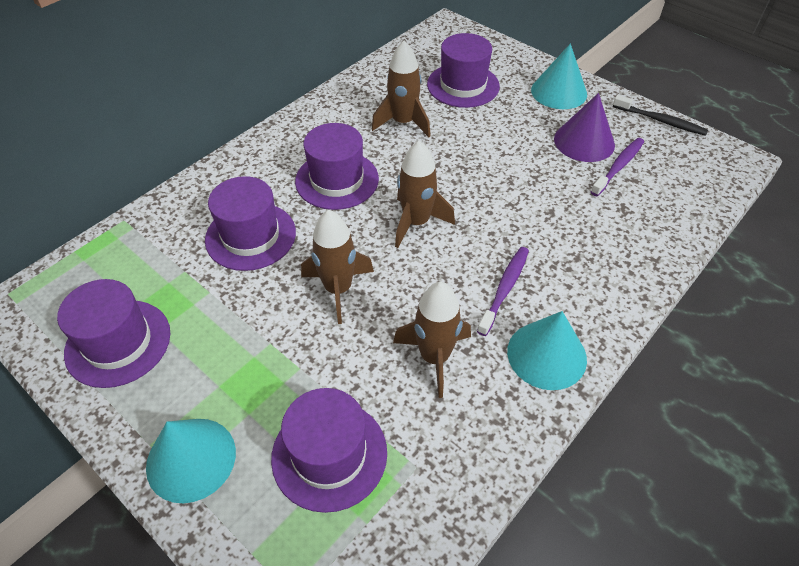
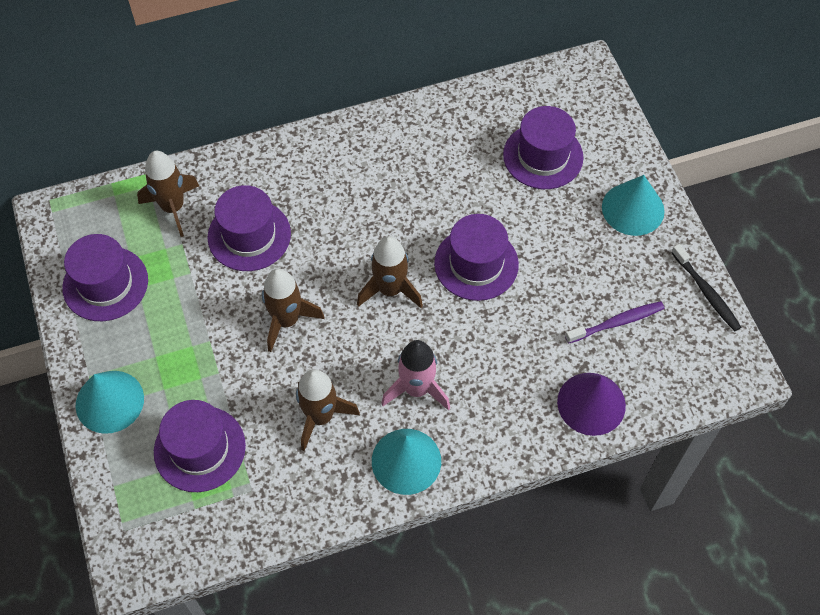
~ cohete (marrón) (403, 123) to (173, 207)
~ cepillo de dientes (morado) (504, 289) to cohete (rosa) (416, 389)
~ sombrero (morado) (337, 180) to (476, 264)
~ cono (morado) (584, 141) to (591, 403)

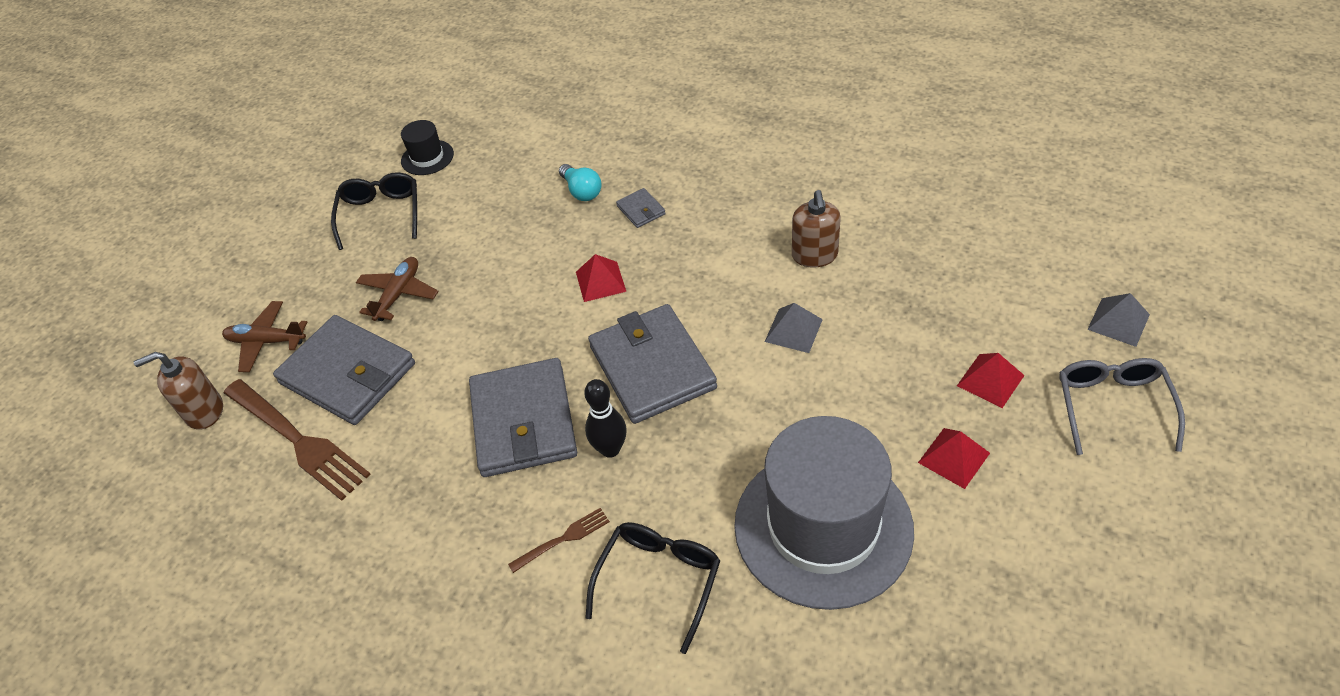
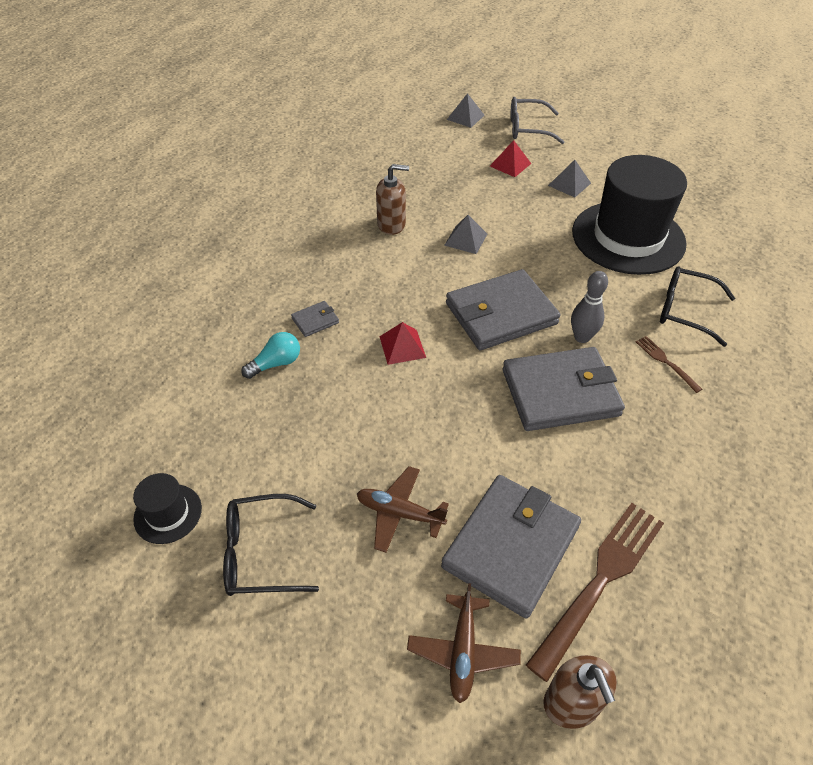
~ pirámide (rojo) (954, 457) to pirámide (gris) (569, 184)
~ bolo (negro) (610, 449) to bolo (gris) (582, 337)
~ sombrero (gris) (823, 527) to sombrero (negro) (628, 237)

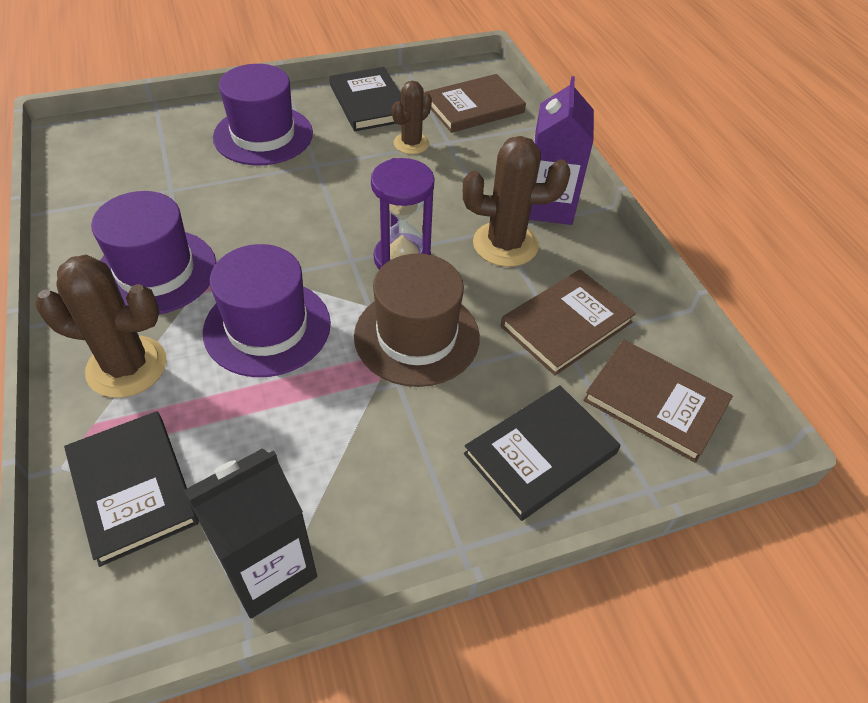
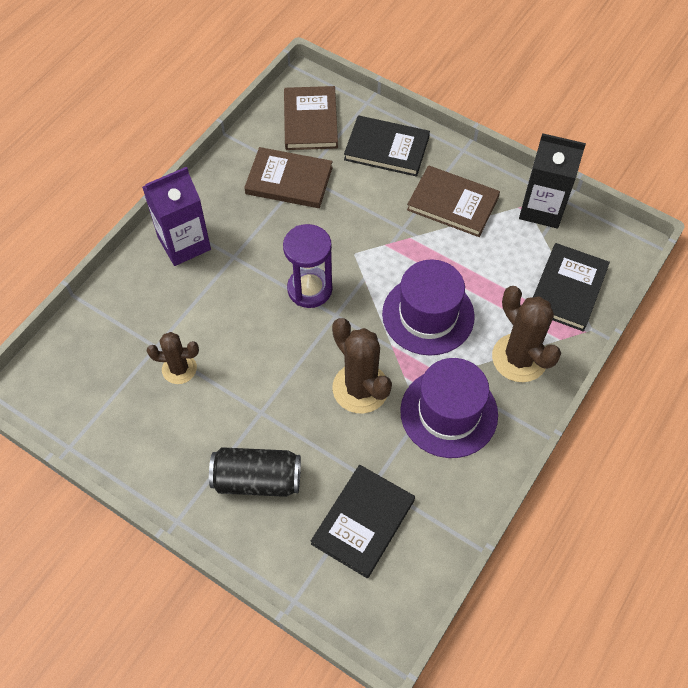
~ sombrero (morado) (263, 135) to lata (negro) (257, 480)
~ libro (negro) (369, 103) to (363, 522)
~ cactus (marrón) (505, 244) to (360, 388)
~ libro (marrón) (474, 107) to (452, 203)
- sombrero (marrón) (417, 336)

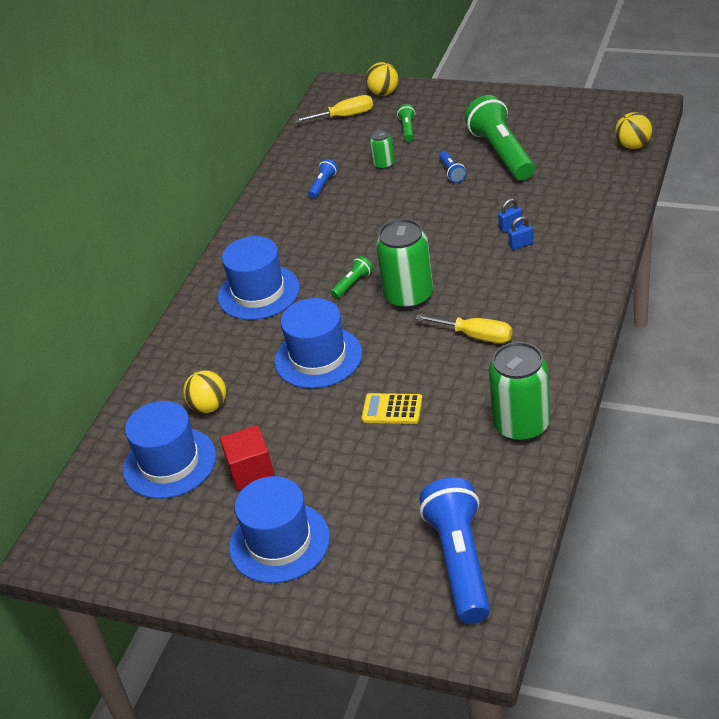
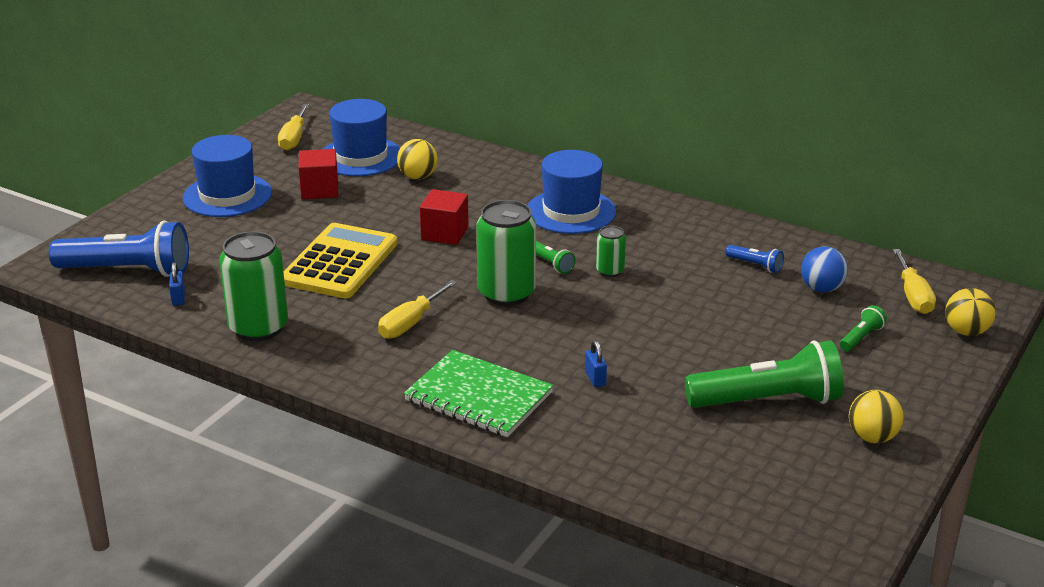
~ candado (azul) (521, 244) to (178, 298)
+ destornillador (amarillo) (294, 138)
~ calculadora (amarillo) (392, 409) = (339, 262) x2.00
+ cuaderno (verde) (478, 396)
~ sombrero (azul) (318, 357) to cubo (rojo) (445, 233)
~ lata (verde) (384, 164) to (610, 271)
+ pelota (azul) (821, 288)
~ lámpara de mano (verde) (408, 129) = (861, 338) 60 degrees counterclockwise
~ pelota (amarillo) (633, 146) to (872, 437)
- lámpara de mano (azul) (452, 172)

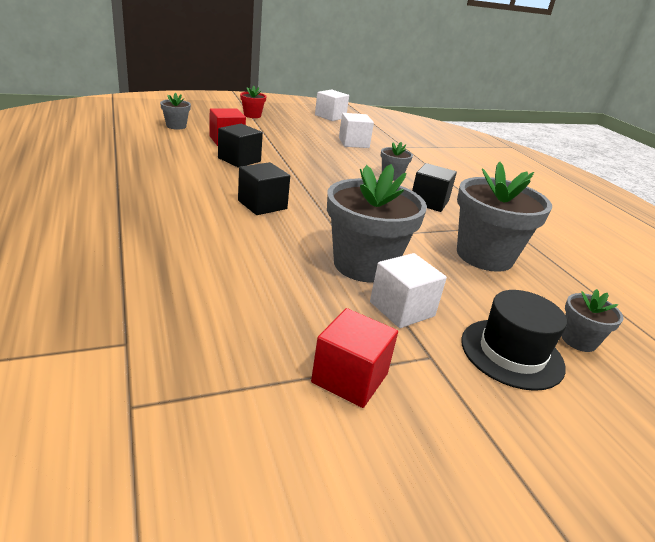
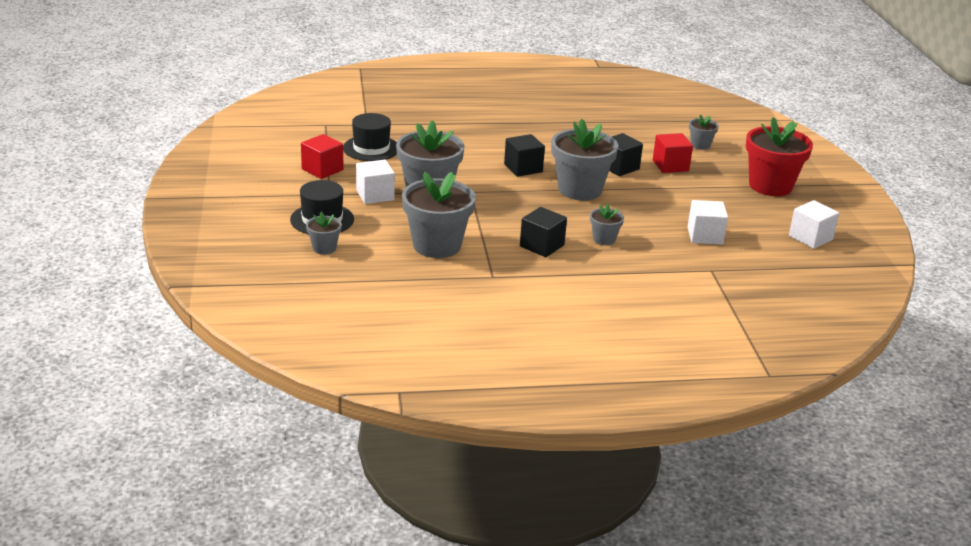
+ sombrero (negro) (371, 148)
+ maceta (gris) (580, 190)
~ maceta (rojo) (252, 115) = (770, 186) x2.08

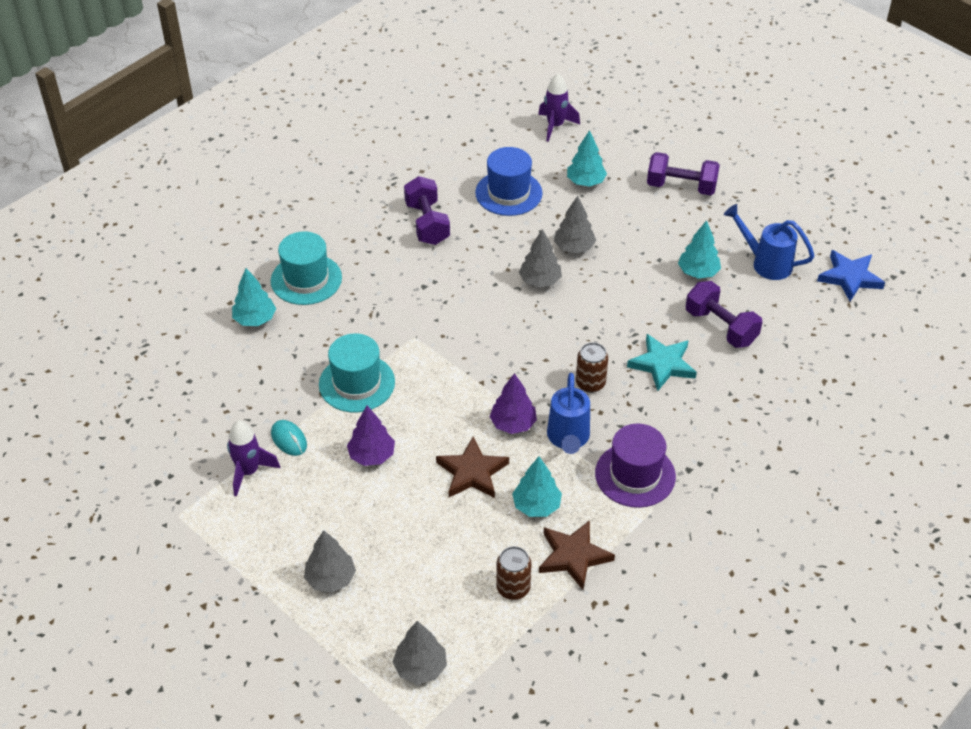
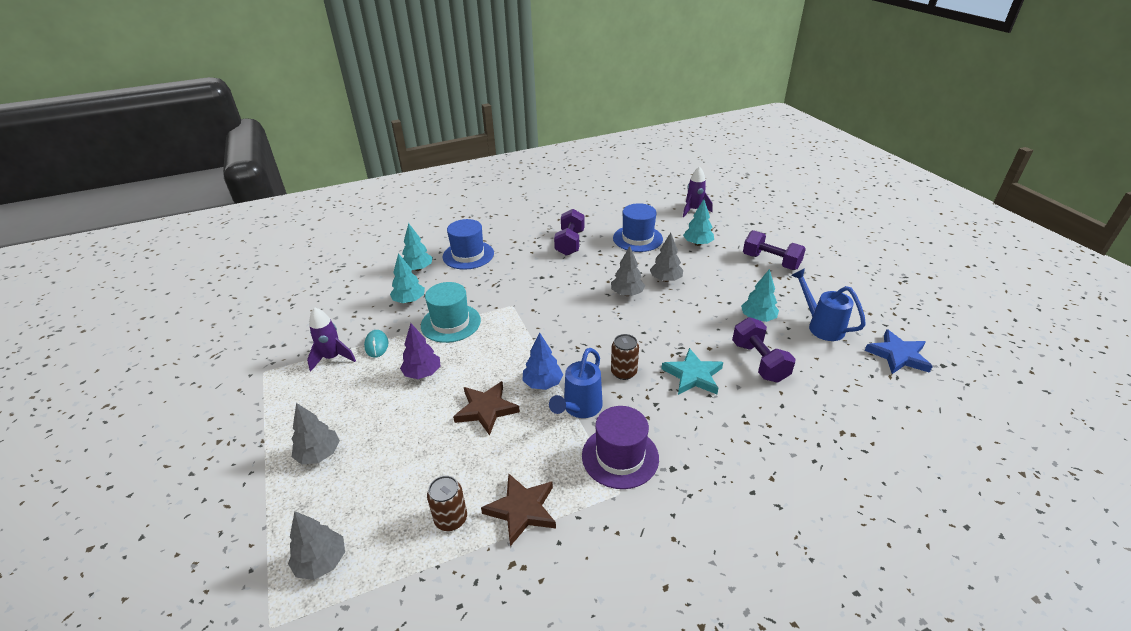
~ árbol (turquesa) (536, 506) to (409, 301)
~ sombrero (turquesa) (306, 279) to sombrero (azul) (468, 255)
~ árbol (morado) (513, 424) to árbol (azul) (543, 383)

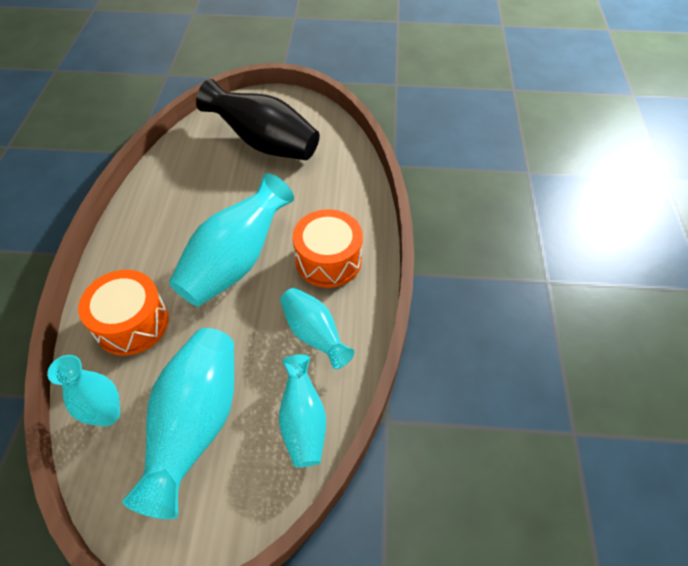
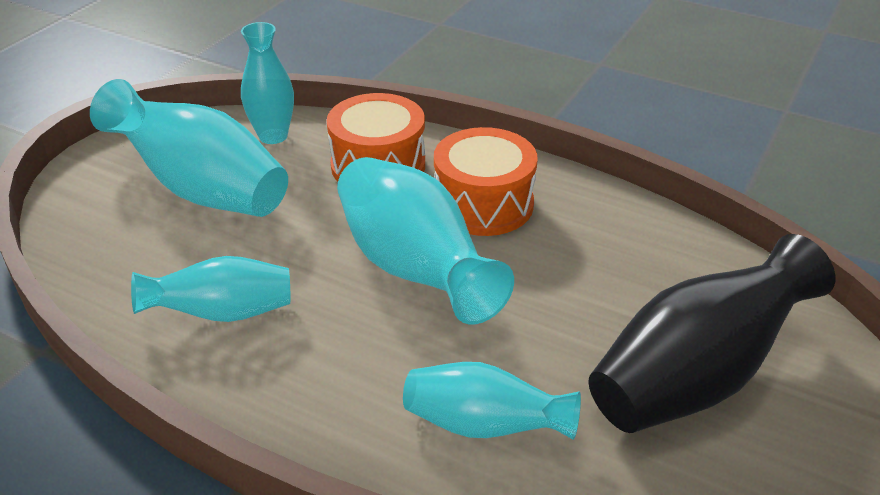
~ florero (turquesa) (303, 421) to (484, 425)
~ tambor (naranja) (328, 260) to (483, 204)

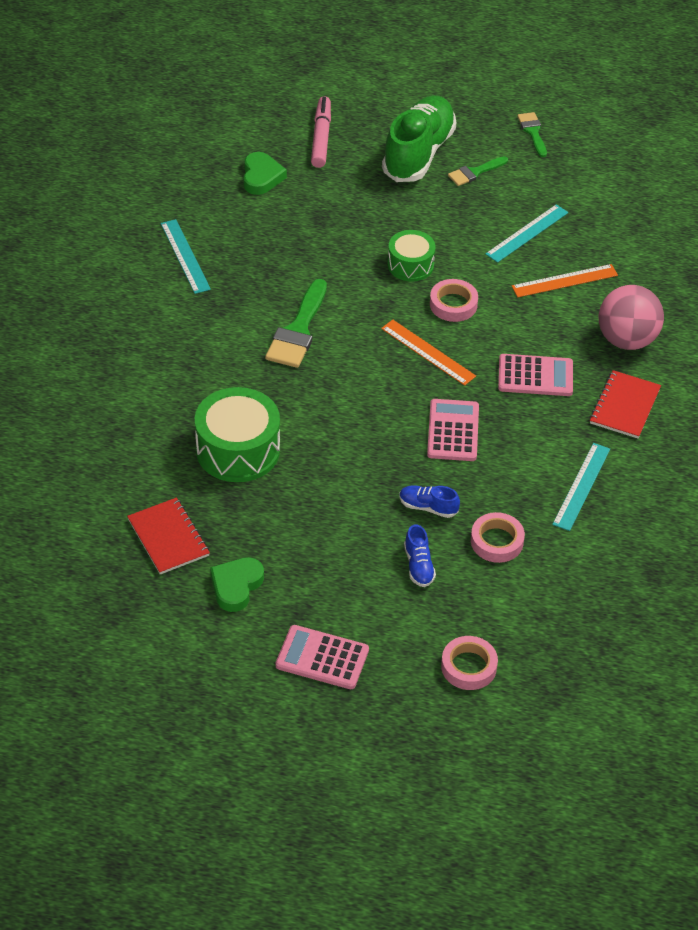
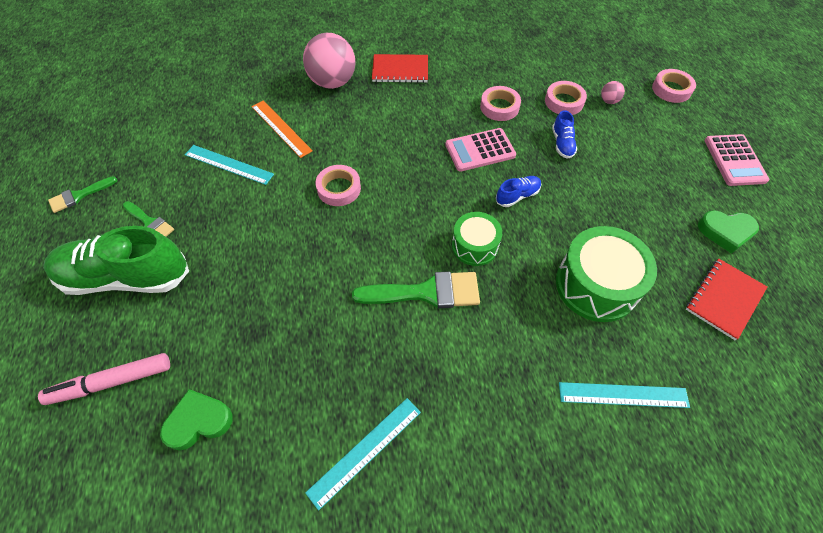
~ tambor (verde) (410, 265) to (475, 246)
+ cinta adhesiva (rosa) (499, 107)
~ zapato (azul) (418, 566) to (517, 196)
~ regla (turquesa) (581, 486) to (623, 395)
+ pelota (rosa) (609, 101)
- regla (naranja) (428, 352)
- calculadora (rosa) (535, 376)

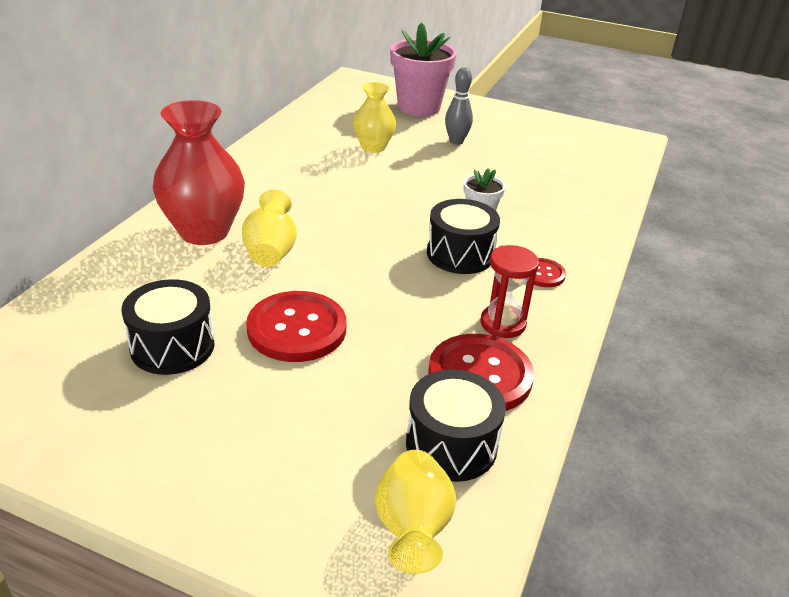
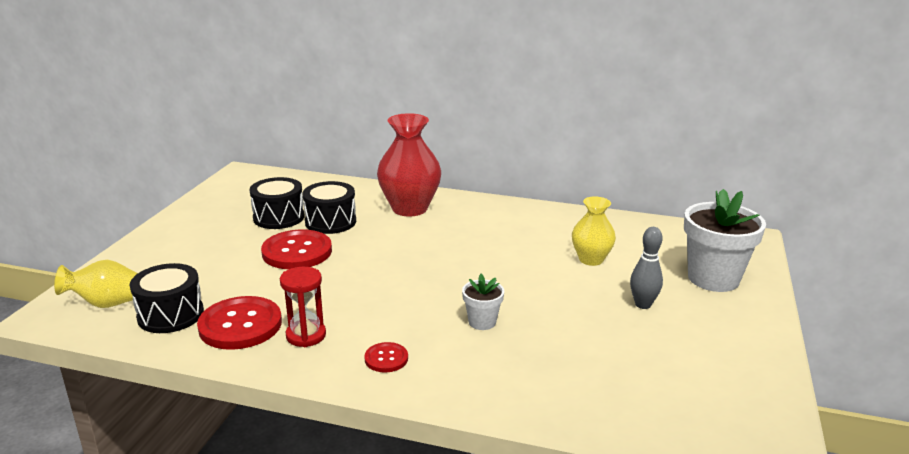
~ tambor (negro) (460, 254) to (330, 222)
~ maceta (rosa) (419, 107) to maceta (blanco) (713, 278)
- florero (amarillo) (271, 252)

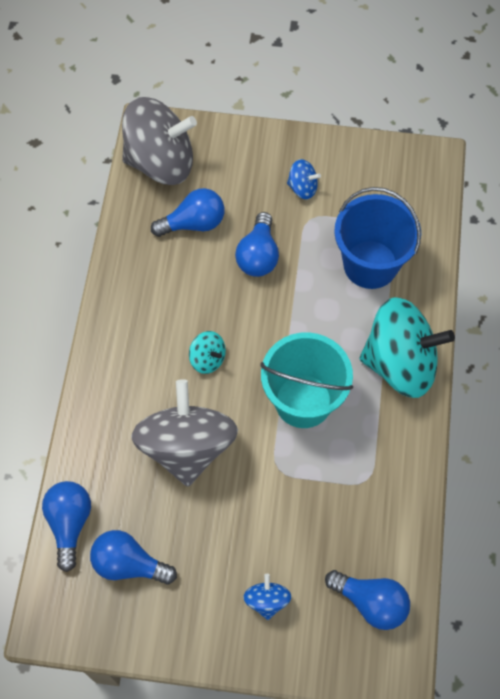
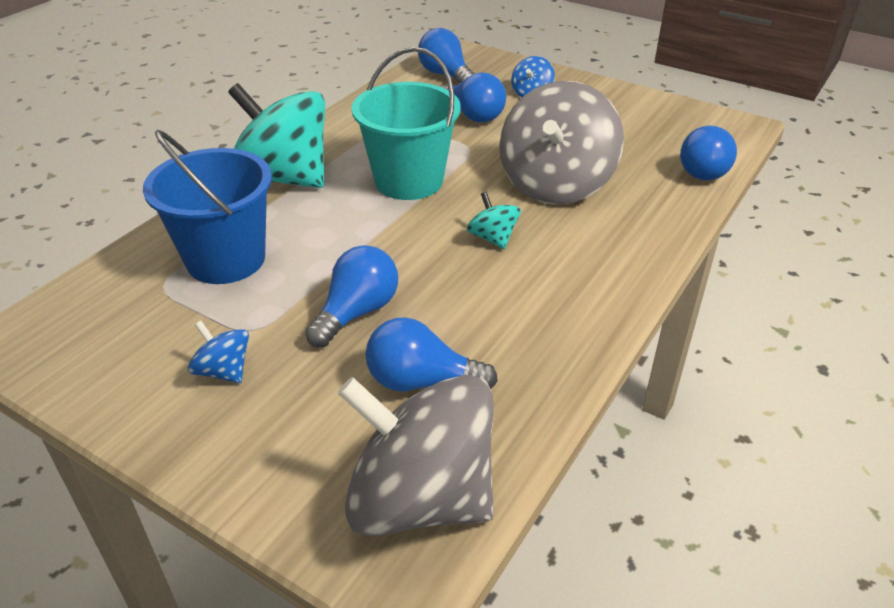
~ bombilla (azul) (129, 564) to (472, 115)

